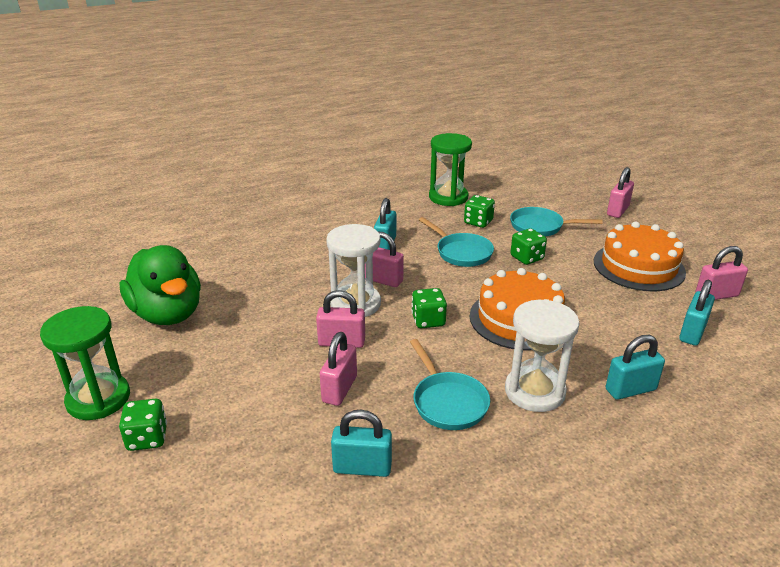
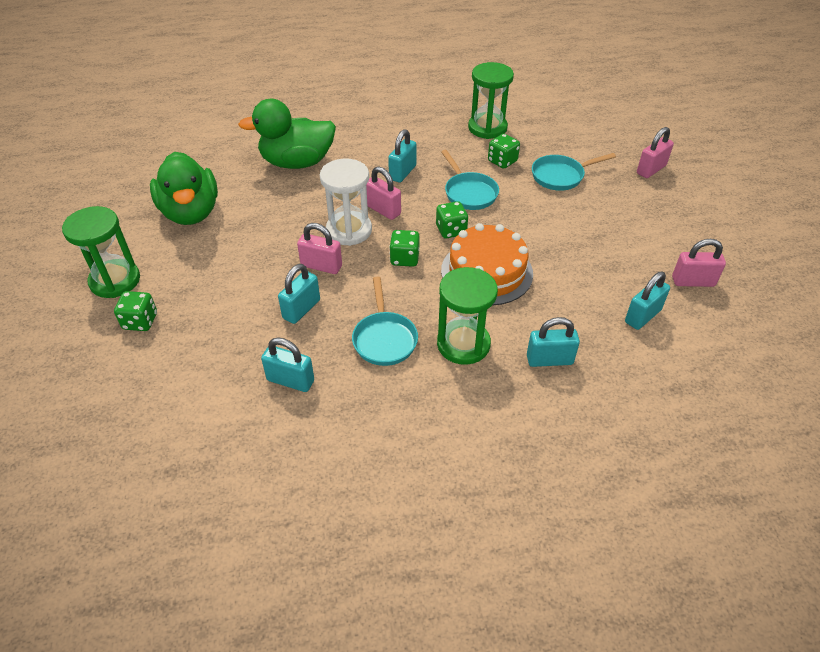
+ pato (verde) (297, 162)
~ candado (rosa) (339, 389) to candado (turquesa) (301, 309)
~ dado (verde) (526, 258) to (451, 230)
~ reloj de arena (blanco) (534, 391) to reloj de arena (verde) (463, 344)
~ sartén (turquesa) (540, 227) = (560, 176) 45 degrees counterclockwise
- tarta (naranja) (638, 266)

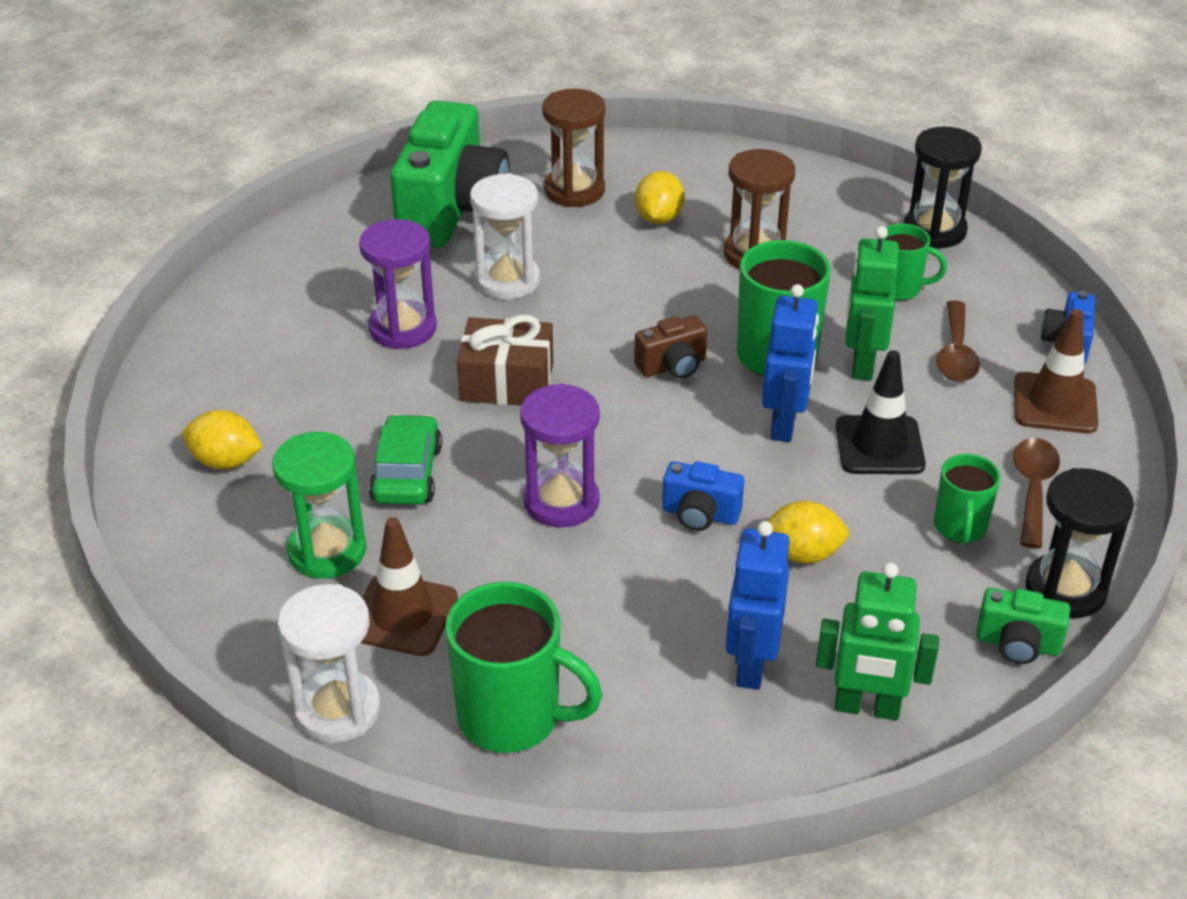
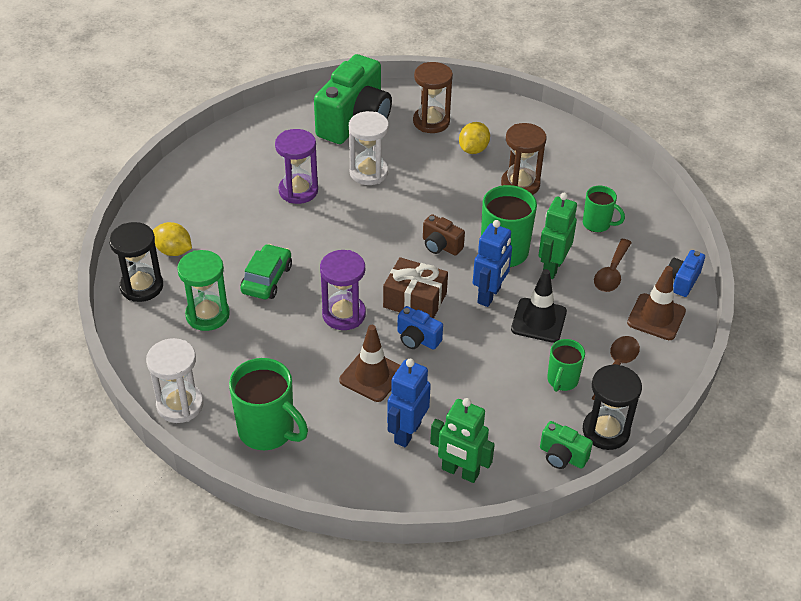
~ reloj de arena (negro) (934, 230) to (141, 286)
~ cono de tráfico (marrón) (402, 615) to (372, 376)
~ regalo (marrón) (507, 382) to (415, 300)
~ cámara (marrón) (672, 366) = (440, 246) 45 degrees clockwise
- limón (amarillo) (802, 554)

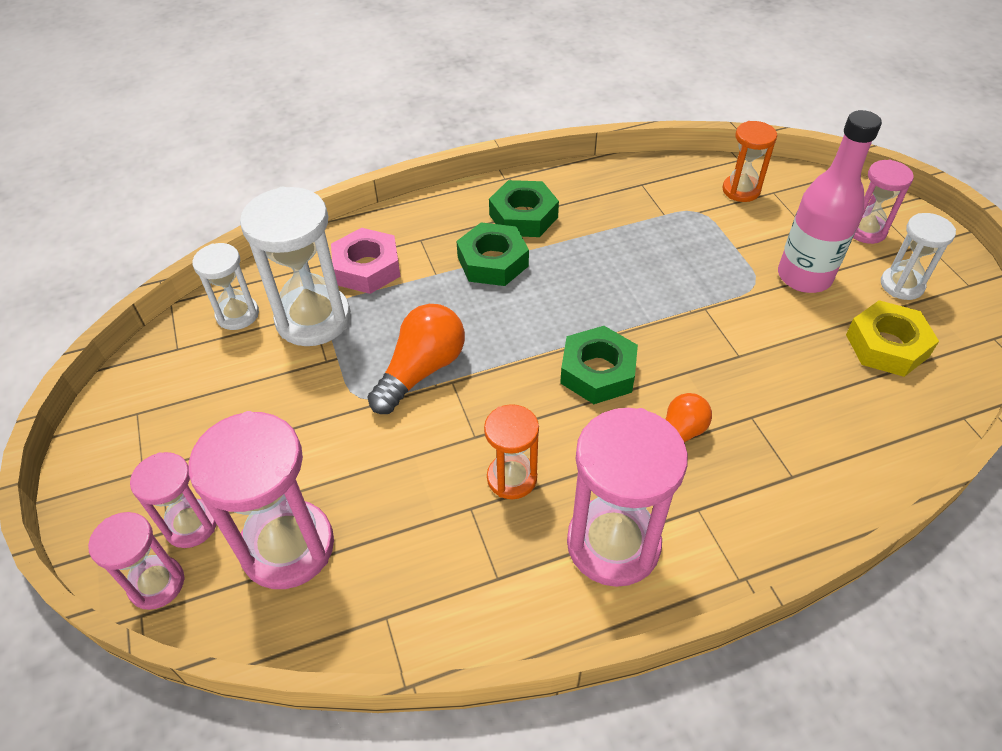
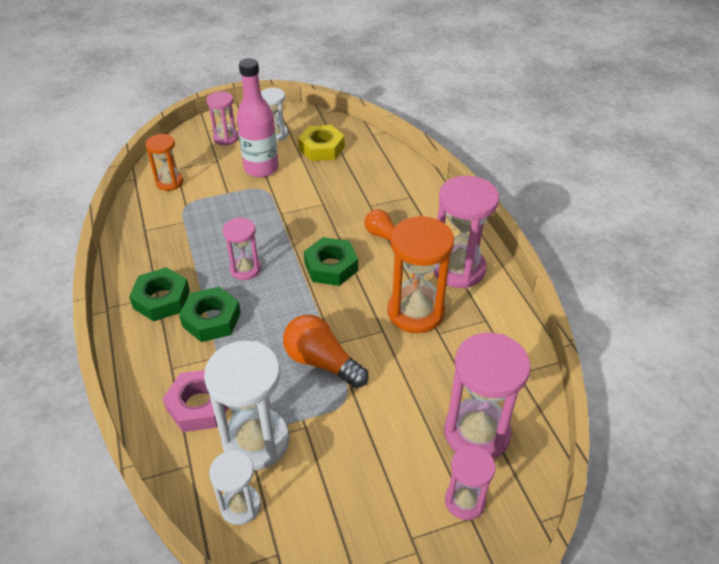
~ reloj de arena (rosa) (157, 584) to (245, 269)
~ reloj de arena (naranja) (512, 478) = (415, 312) x1.75

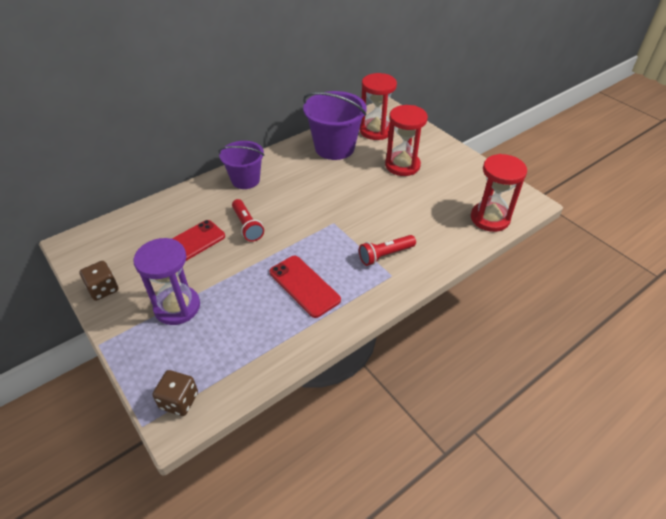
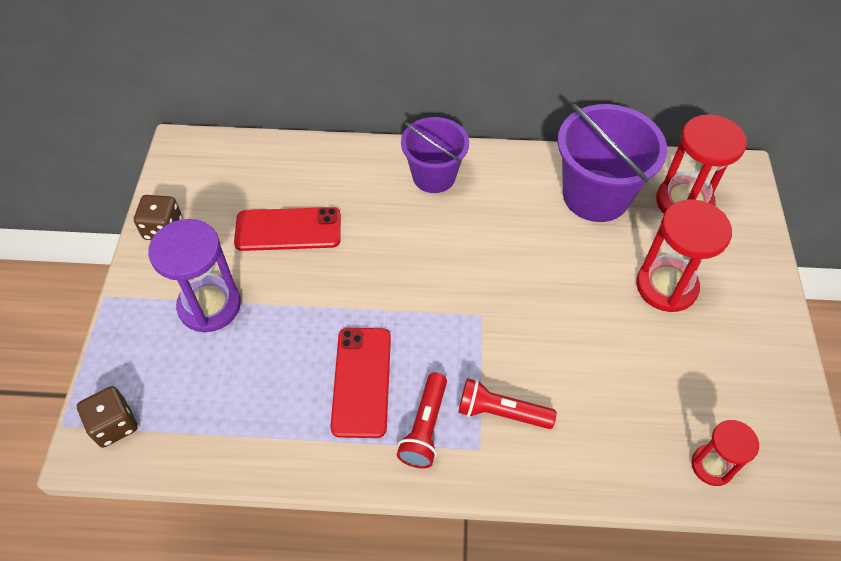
~ lámpara de mano (rojo) (247, 226) to (425, 428)
~ reloj de arena (rojo) (490, 218) = (712, 466) x0.59

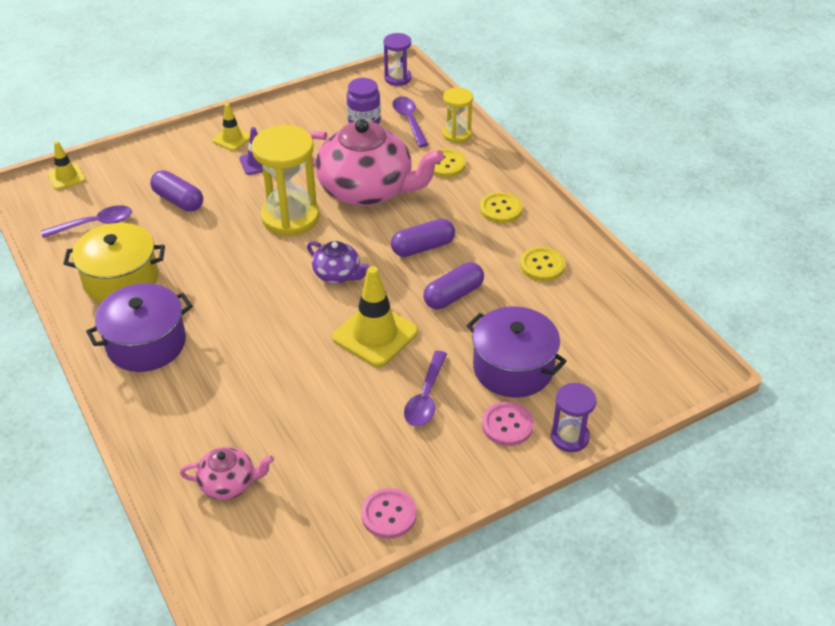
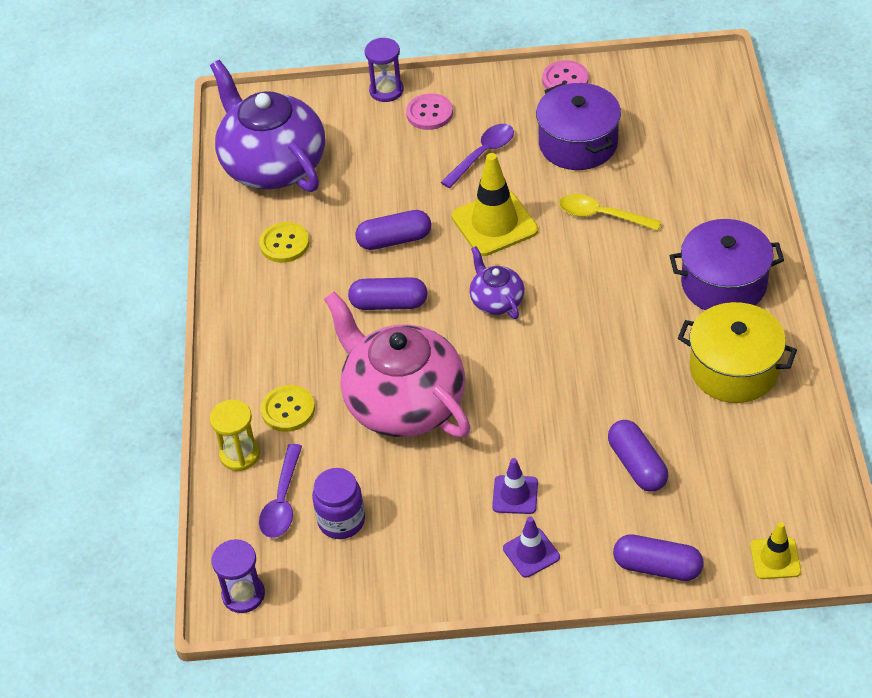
+ tetera (morado) (273, 165)
~ cono de tráfico (amarillo) (232, 139) to cono de tráfico (morado) (531, 553)
~ olla (morado) (513, 368) to (578, 143)
+ cuchara (amarillo) (602, 215)
+ cápsula (morado) (657, 567)
- cuchara (morado) (94, 224)
- tetera (rosa) (229, 483)
- reloj de arena (amarillo) (290, 217)
- botón (amarillo) (500, 209)

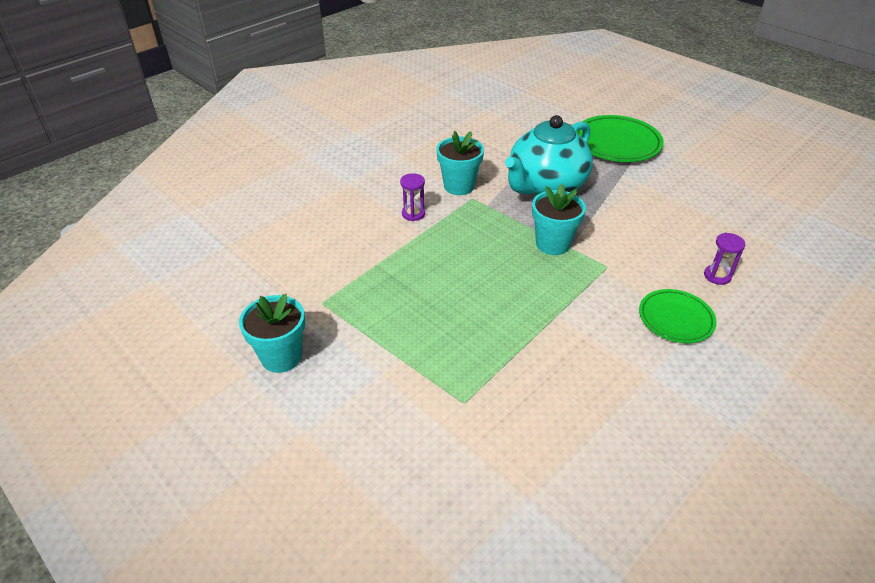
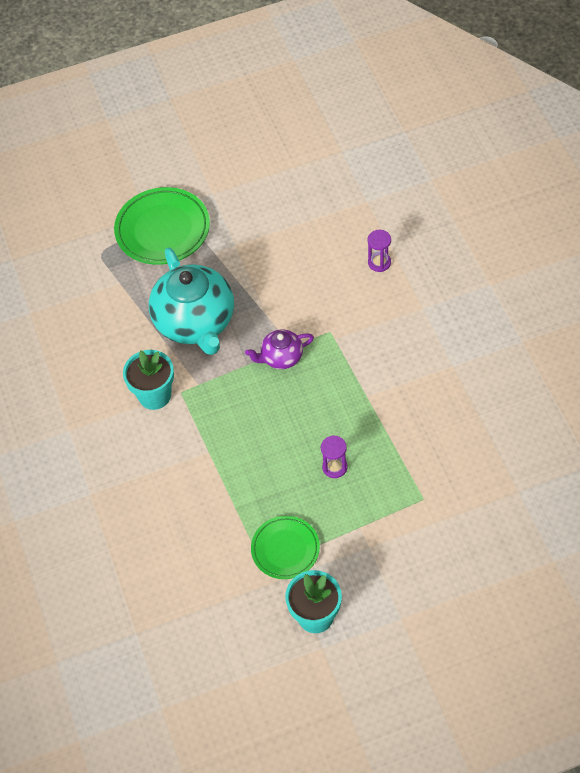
~ maceta (turquesa) (552, 244) to tetera (morado) (281, 357)
~ plato (verde) (675, 319) to (285, 549)
~ reloj de arena (morado) (413, 214) to (334, 467)

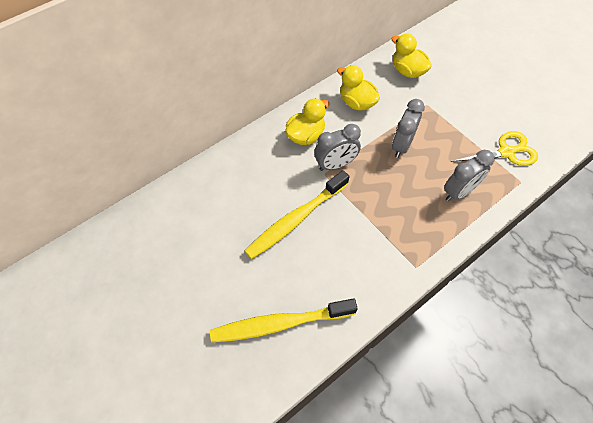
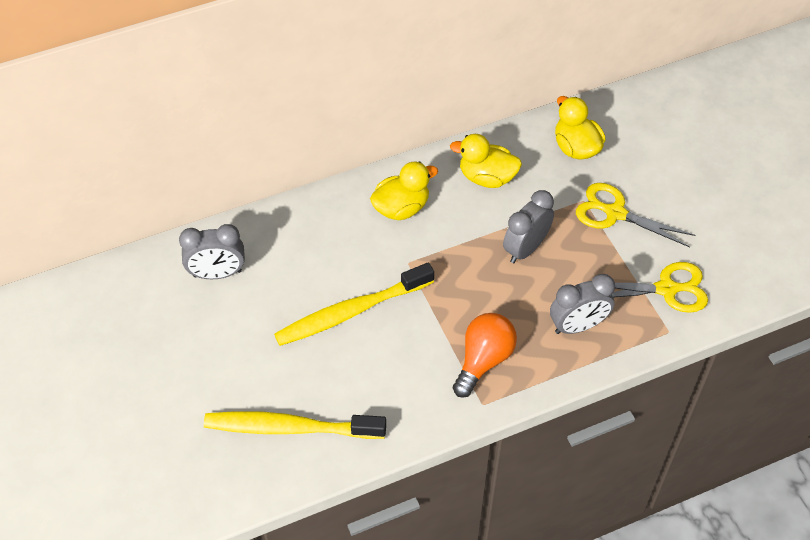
~ despertador (gris) (335, 165) to (217, 273)
~ pato (amarillo) (356, 102) = (487, 177) 45 degrees counterclockwise
+ bombilla (naranja) (483, 360)
+ tijeras (amarillo) (614, 213)

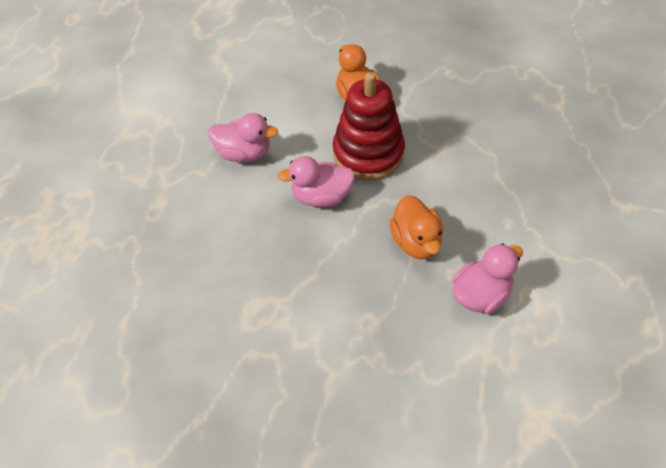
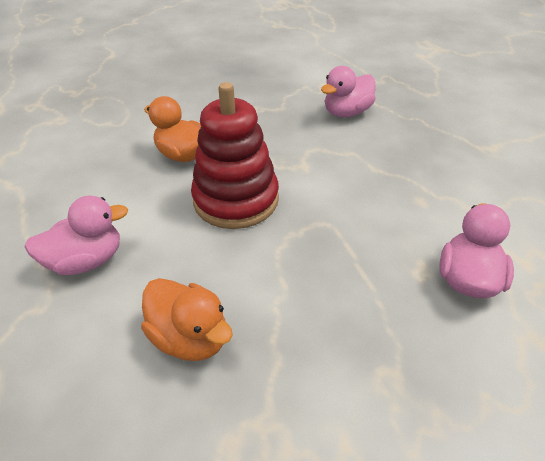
~ pato (naranja) (416, 242) to (190, 337)
~ pato (rosa) (321, 197) to (347, 113)

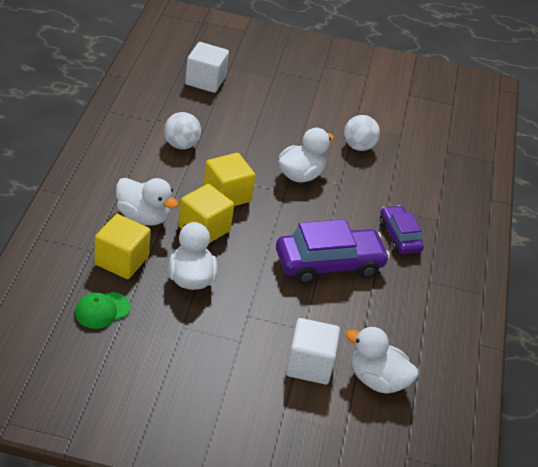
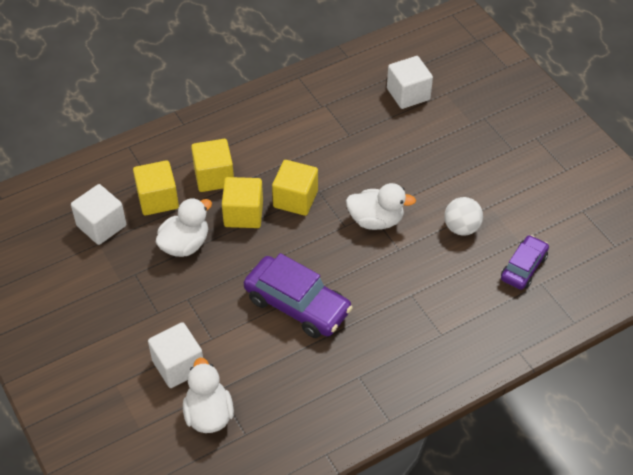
~ gorra (verde) (102, 310) to cubo (blanco) (101, 226)
~ pato (blanco) (143, 217) to cubo (amarillo) (214, 177)
~ coche (morado) (399, 236) to (523, 267)
- pelota (blanco) (181, 145)

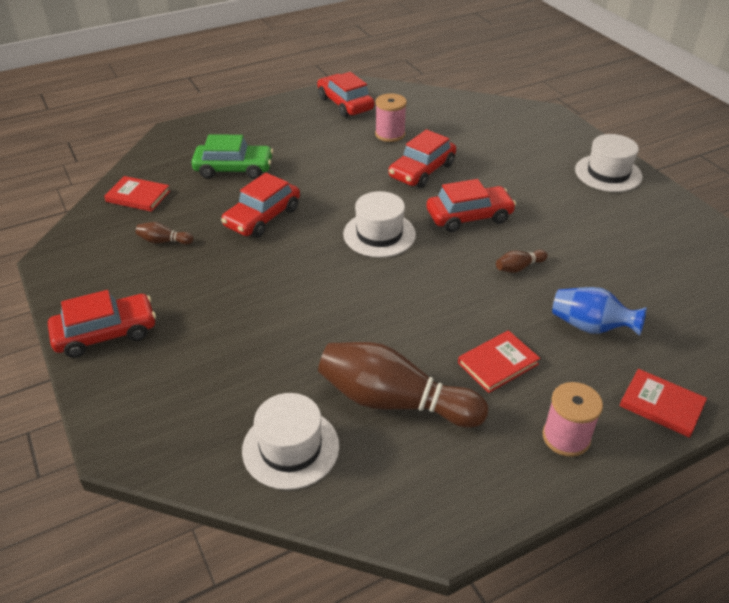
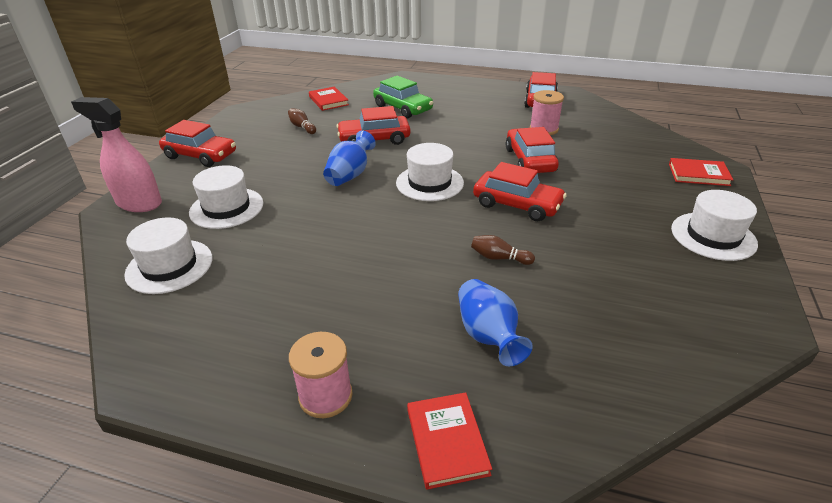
+ pulverizador (rosa) (139, 203)
+ sombrero (blanco) (226, 208)
+ florero (azul) (350, 175)
~ coche (rojo) (422, 171) = (530, 160) 90 degrees clockwise
~ libro (rojo) (498, 363) to (698, 174)
- bolo (marrón) (395, 401)

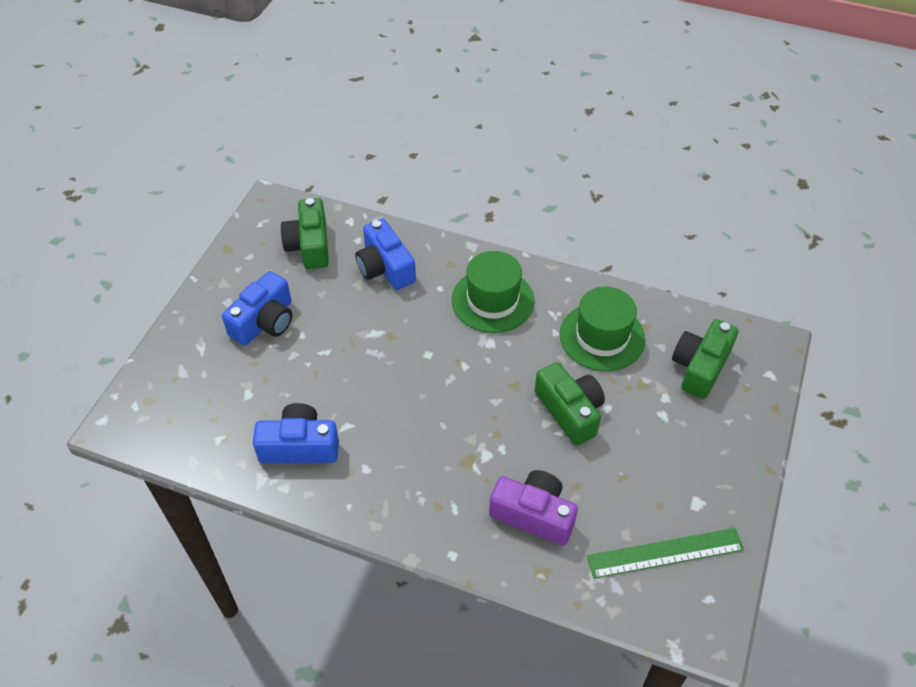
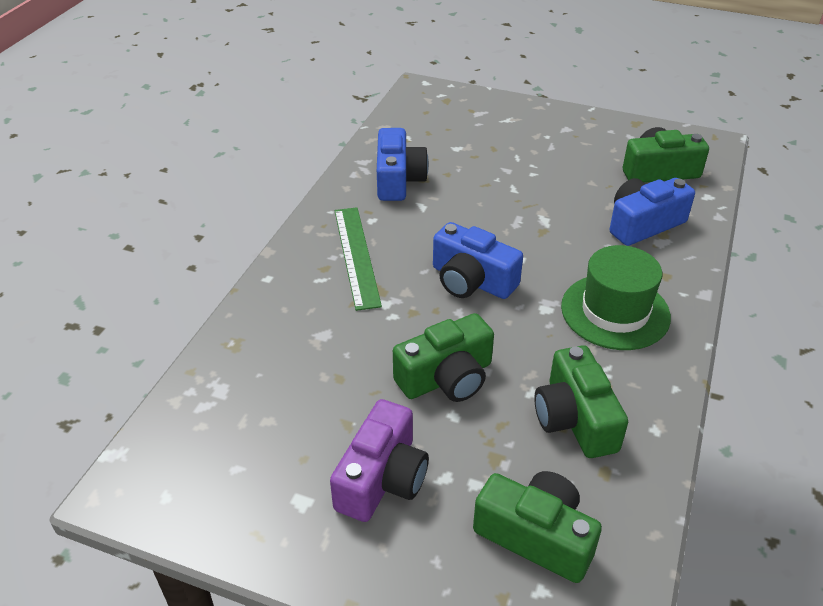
~ cámara (morado) (533, 514) to (382, 478)
~ regla (verde) (665, 553) to (356, 256)
~ cámara (azul) (264, 321) to (472, 280)
~ sombrero (verde) (602, 337) to cámara (verde) (575, 419)

